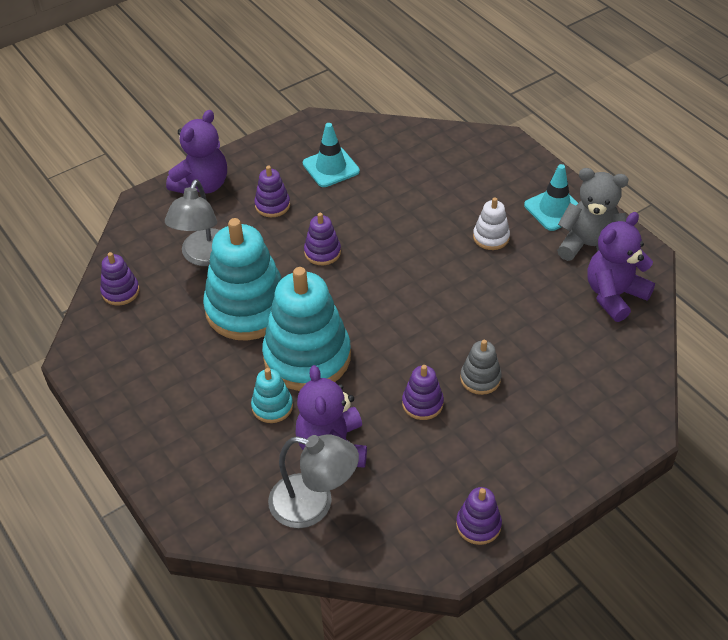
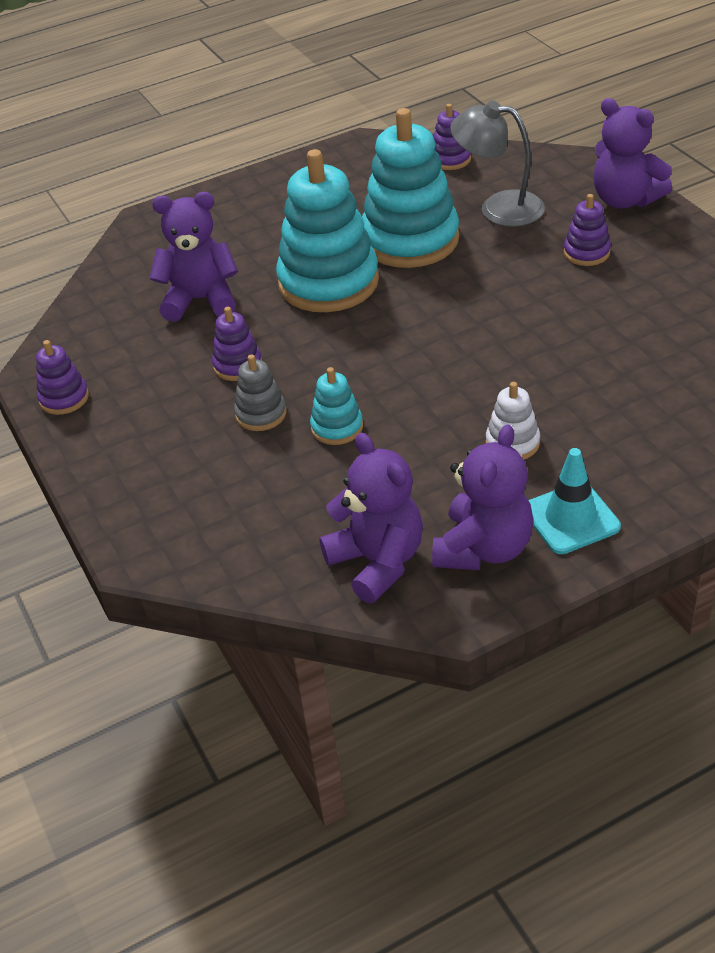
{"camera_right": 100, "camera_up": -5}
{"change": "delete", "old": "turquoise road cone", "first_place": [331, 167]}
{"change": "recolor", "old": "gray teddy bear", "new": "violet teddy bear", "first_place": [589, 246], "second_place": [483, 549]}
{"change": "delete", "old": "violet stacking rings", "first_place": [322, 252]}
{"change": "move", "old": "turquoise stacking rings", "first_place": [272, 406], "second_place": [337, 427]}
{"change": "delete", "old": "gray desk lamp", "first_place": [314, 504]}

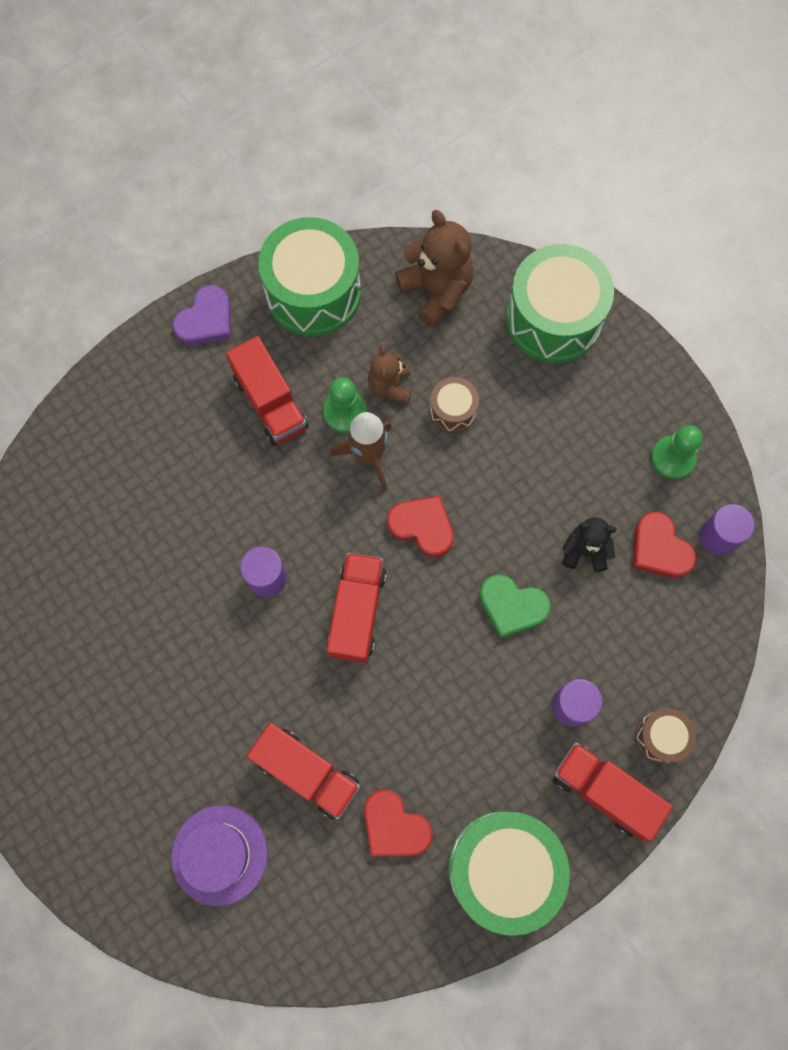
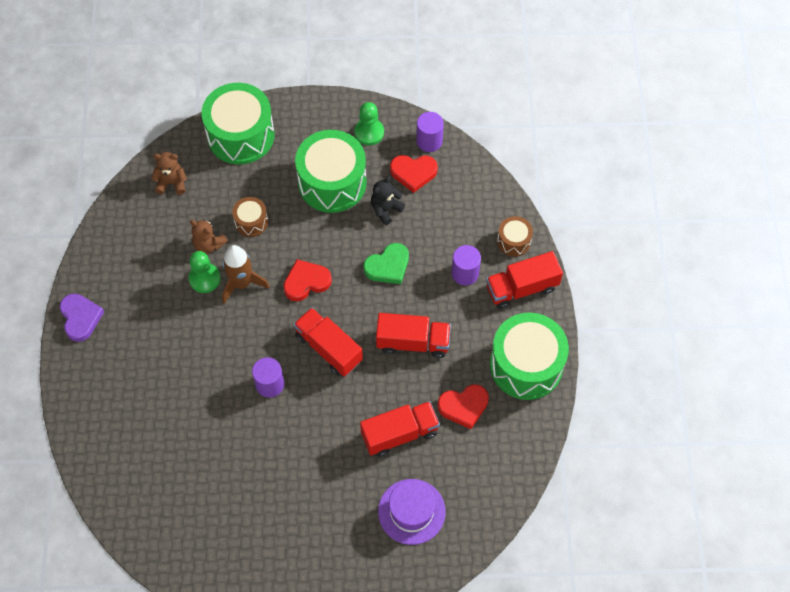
{"camera_right": -55, "camera_up": -10}
{"change": "resize", "old": "russet teddy bear", "first_place": [436, 291], "second_place": [172, 183], "factor": 0.61}
{"change": "move", "old": "green snare drum", "first_place": [313, 292], "second_place": [332, 182]}
{"change": "move", "old": "scarlet toy truck", "first_place": [270, 402], "second_place": [413, 342]}

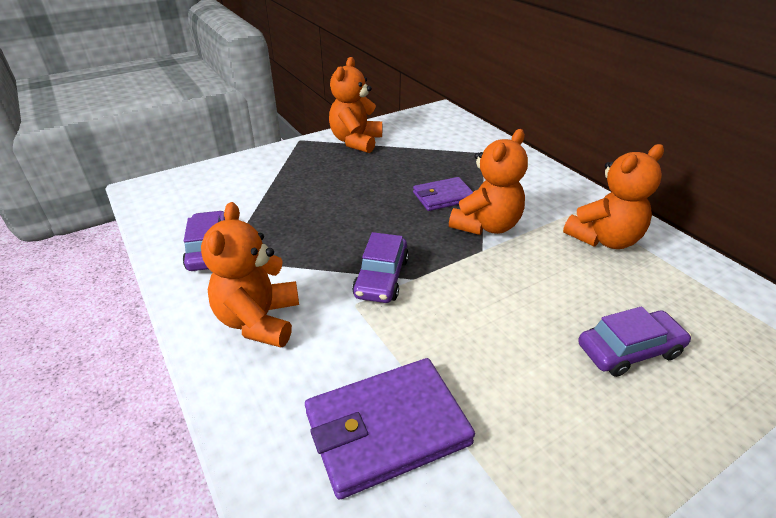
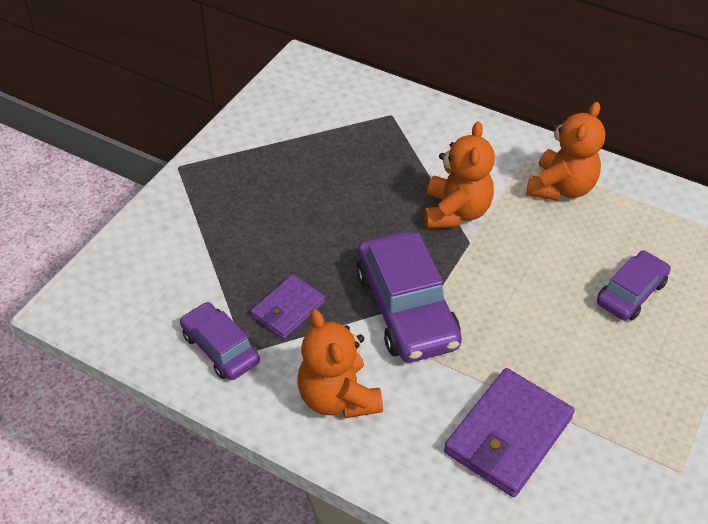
{"camera_right": -30, "camera_up": 10}
{"change": "delete", "old": "orange-coloured teddy bear", "first_place": [356, 141]}
{"change": "move", "old": "violet card wallet", "first_place": [443, 197], "second_place": [288, 309]}
{"change": "resize", "old": "violet automobile", "first_place": [381, 277], "second_place": [406, 308], "factor": 1.68}

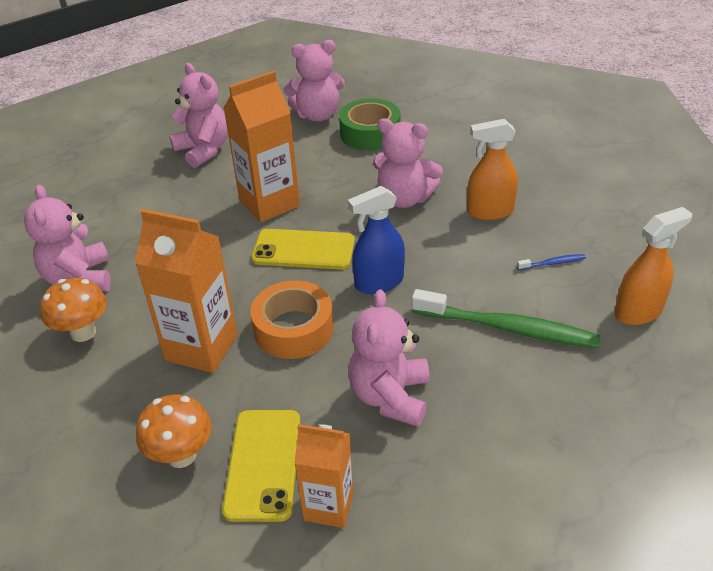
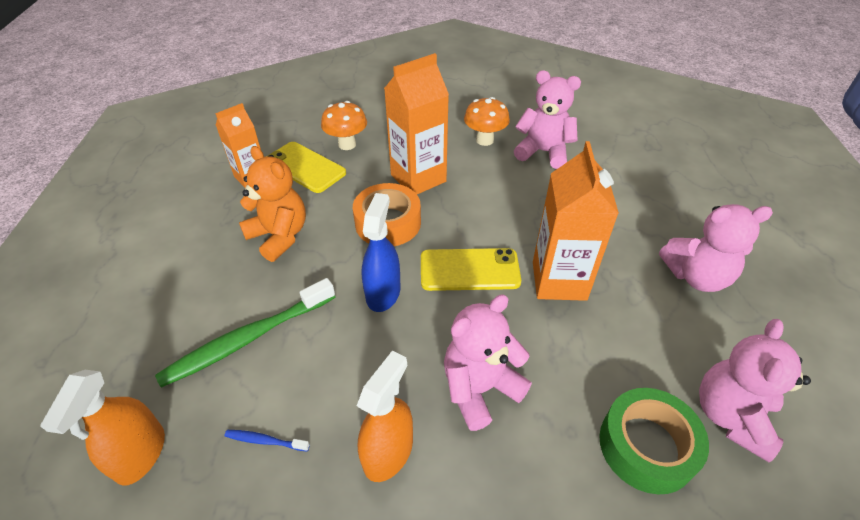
{"camera_right": 125, "camera_up": 5}
{"change": "rotate", "old": "golden smartphone", "first_place": [303, 250], "second_place": [469, 270], "degrees": 45}
{"change": "rotate", "old": "cobalt dental brush", "first_place": [552, 263], "second_place": [265, 441], "degrees": 75}
{"change": "recolor", "old": "rose-pink teddy bear", "new": "orange-coloured teddy bear", "first_place": [390, 397], "second_place": [279, 236]}

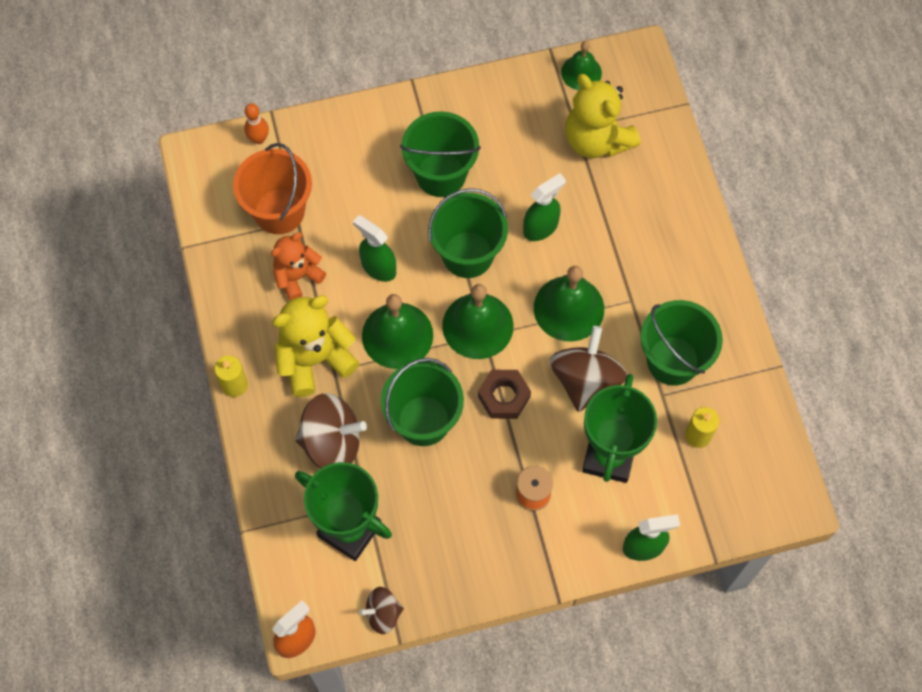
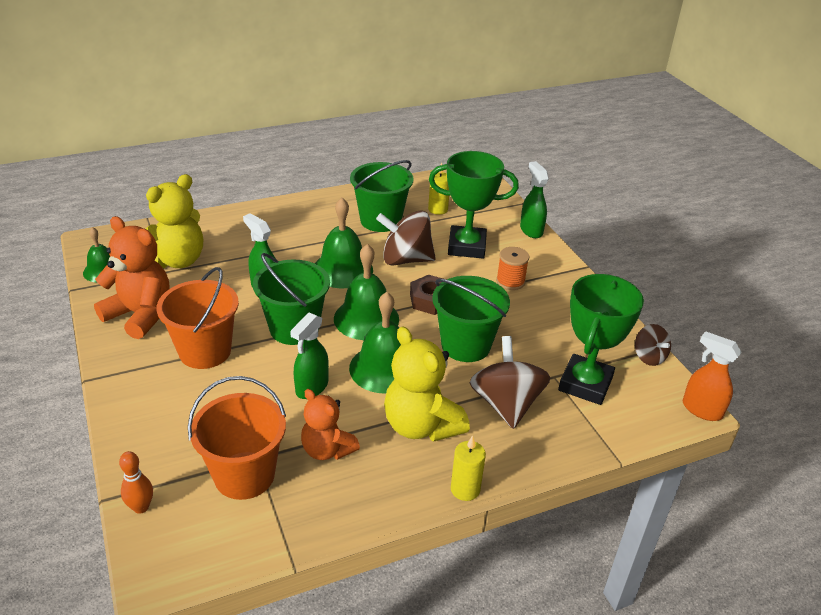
{"camera_right": -100, "camera_up": -30}
{"change": "recolor", "old": "green sand bucket", "new": "orange-coloured sand bucket", "first_place": [441, 174], "second_place": [205, 351]}
{"change": "insert", "new": "orange-coloured teddy bear", "second_place": [140, 315]}

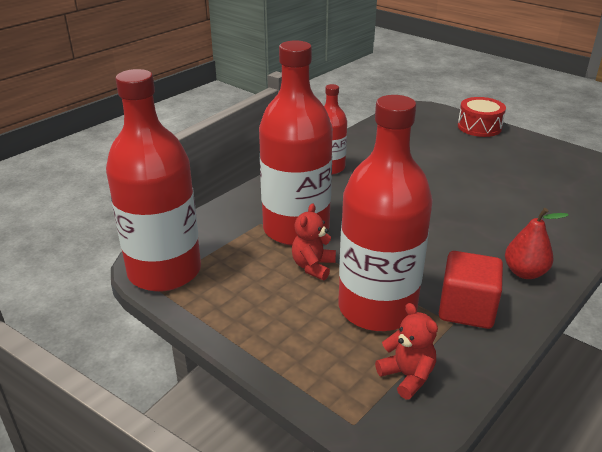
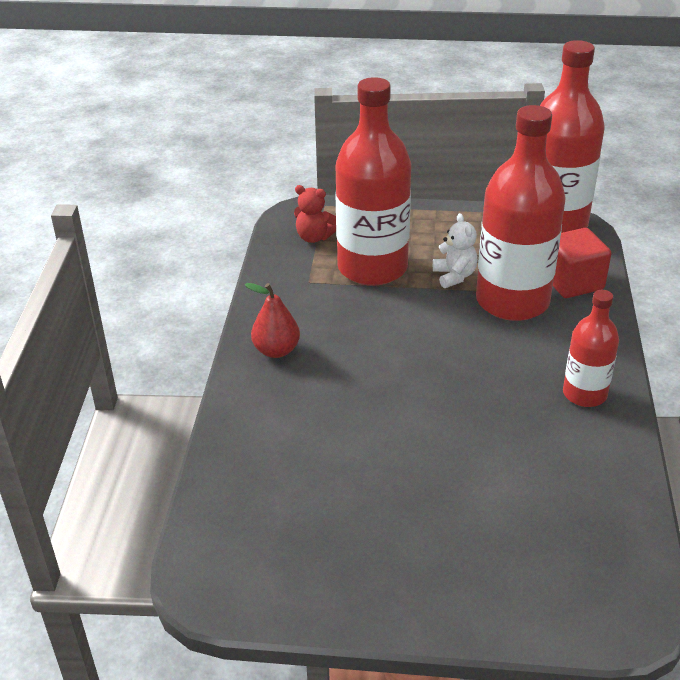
{"camera_right": 145, "camera_up": 5}
{"change": "delete", "old": "scarlet snare drum", "first_place": [479, 127]}
{"change": "recolor", "old": "scarlet teddy bear", "new": "snow-white teddy bear", "first_place": [313, 266], "second_place": [454, 276]}
{"change": "move", "old": "scarlet cube", "first_place": [466, 309], "second_place": [572, 282]}

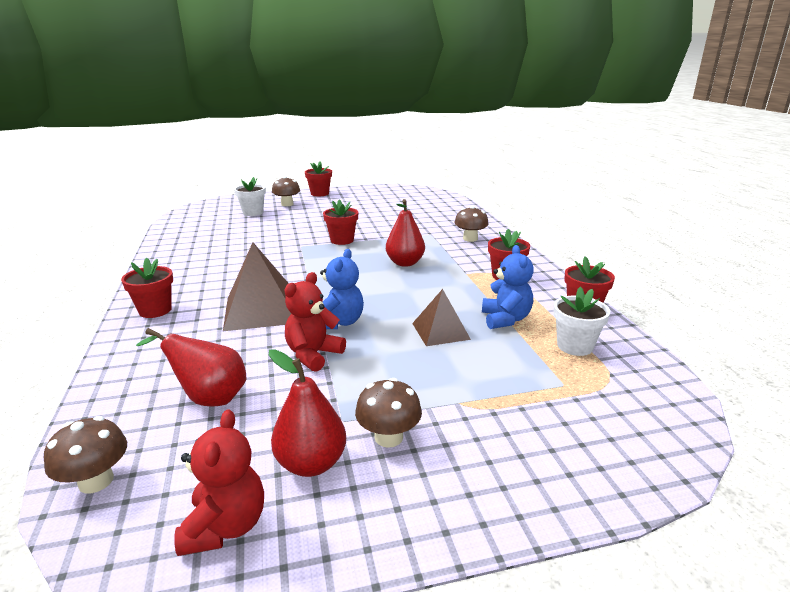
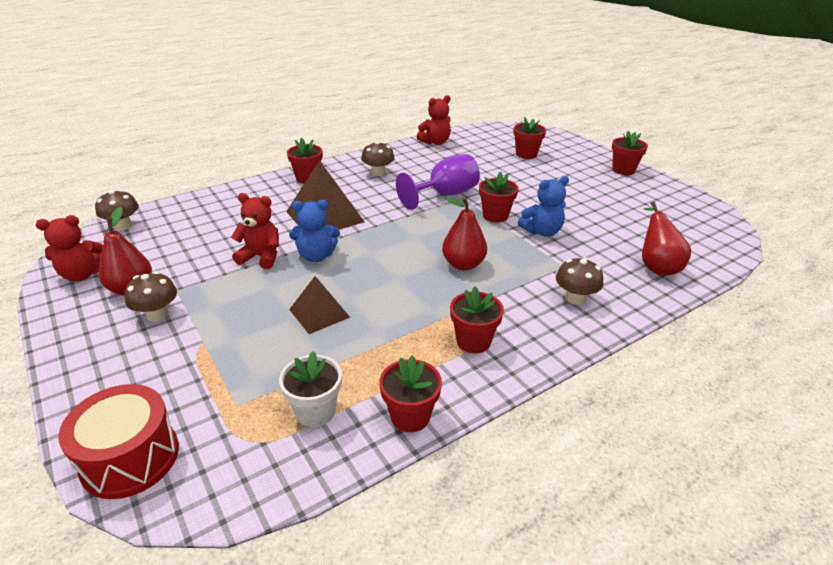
{"camera_right": 70, "camera_up": 10}
{"change": "move", "old": "russet mushroom", "first_place": [287, 204], "second_place": [378, 173]}
{"change": "recolor", "old": "snow-white potted plant", "new": "scarlet potted plant", "first_place": [253, 213], "second_place": [526, 154]}
{"change": "move", "old": "cobalt teddy bear", "first_place": [505, 319], "second_place": [542, 231]}
{"change": "move", "old": "scarlet toy pear", "first_place": [208, 398], "second_place": [656, 266]}
{"change": "insert", "new": "scarlet teddy bear", "second_place": [435, 142]}
{"change": "insert", "new": "violet wine glass", "second_place": [445, 194]}
{"change": "insert", "new": "scarlet snare drum", "second_place": [130, 458]}

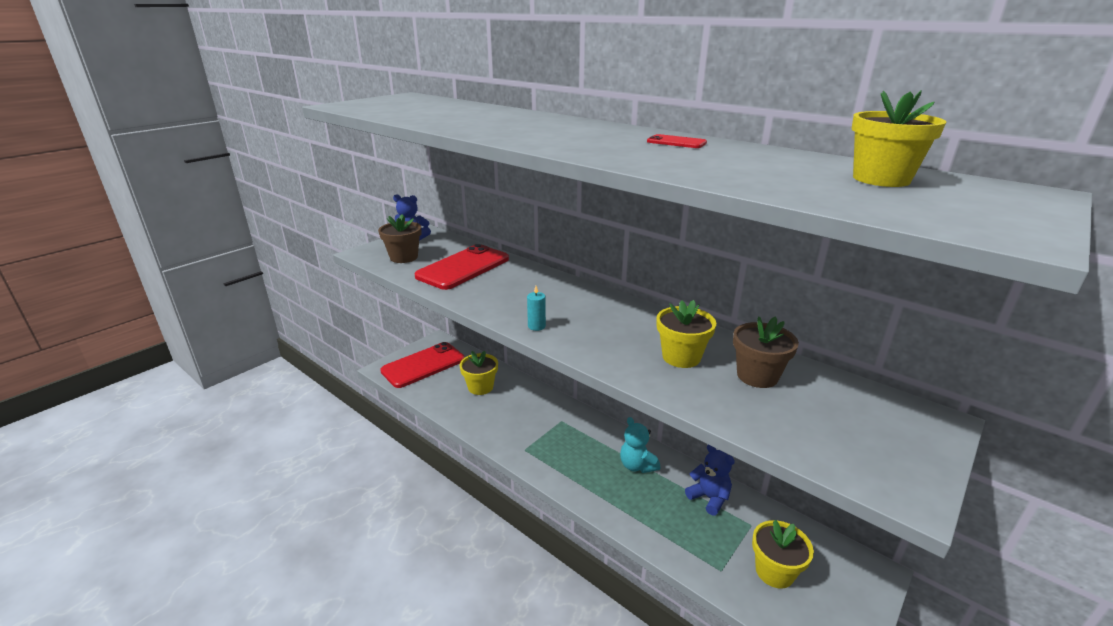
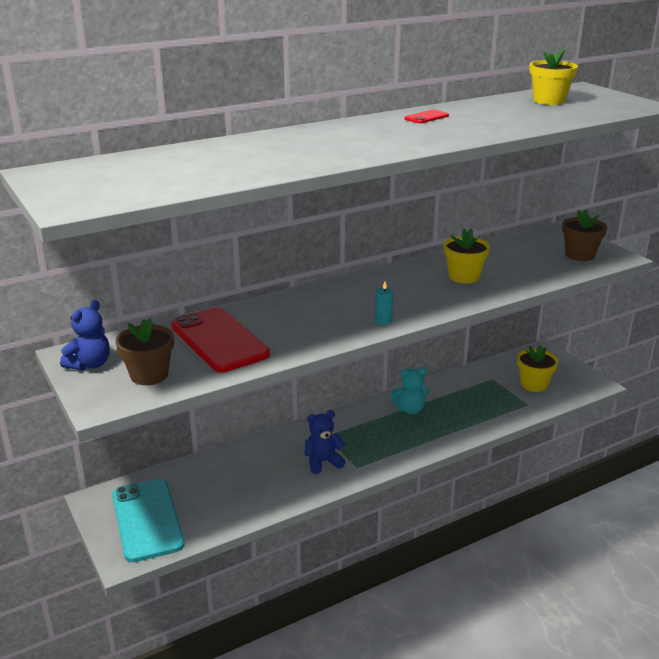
{"camera_right": -70, "camera_up": 0}
{"change": "move", "old": "russet potted plant", "first_place": [757, 376], "second_place": [579, 255]}
{"change": "recolor", "old": "scarlet smartphone", "new": "turquoise smartphone", "first_place": [423, 365], "second_place": [147, 520]}
{"change": "delete", "old": "golden potted plant", "first_place": [480, 387]}
{"change": "move", "old": "cobalt teddy bear", "first_place": [709, 498], "second_place": [323, 462]}

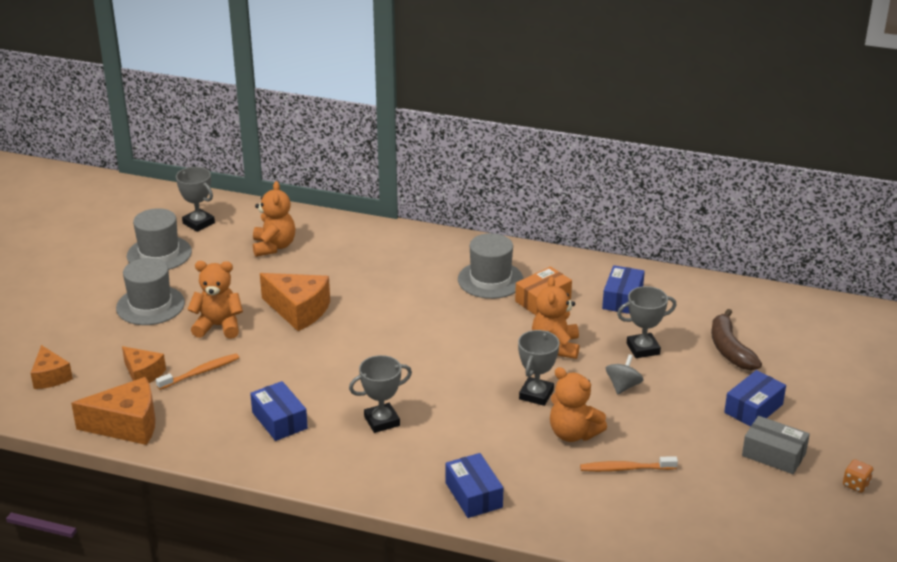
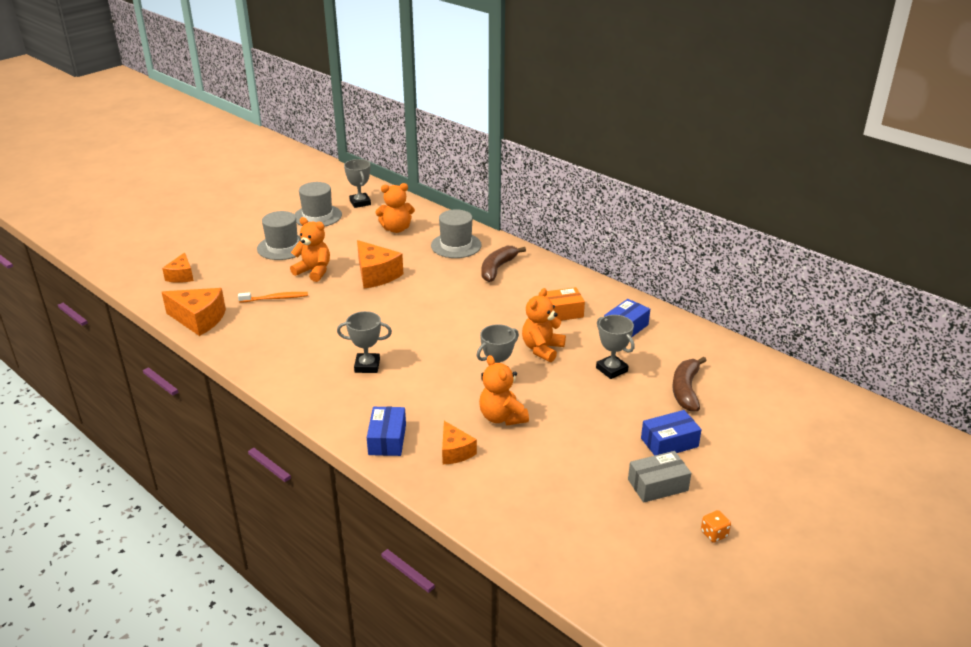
{"camera_right": 25, "camera_up": 0}
{"change": "rotate", "old": "orange-coloured teddy bear", "first_place": [274, 246], "second_place": [396, 229], "degrees": 60}
{"change": "move", "old": "gray tall hat", "first_place": [490, 280], "second_place": [456, 245]}
{"change": "rotate", "old": "gray trophy", "first_place": [643, 349], "second_place": [611, 369], "degrees": 45}
{"change": "move", "old": "orange-coloured cheese", "first_place": [143, 374], "second_place": [455, 451]}
{"change": "delete", "old": "gray spinning top", "first_place": [623, 386]}
{"change": "delete", "old": "cobalt package", "first_place": [279, 420]}
{"change": "rotate", "old": "gray package", "first_place": [773, 454], "second_place": [657, 485], "degrees": -75}
{"change": "delete", "old": "orange-coloured dental brush", "first_place": [625, 469]}
{"change": "insert", "new": "russet banana", "second_place": [497, 268]}

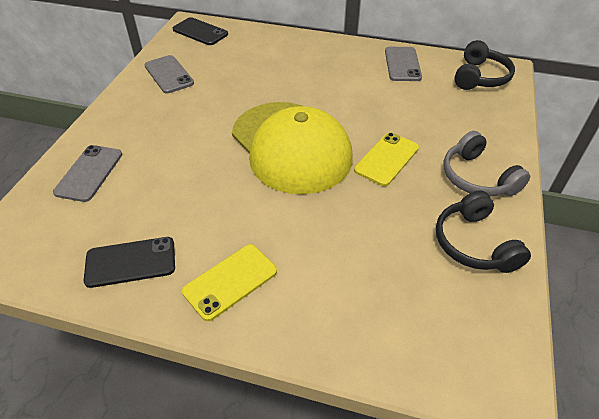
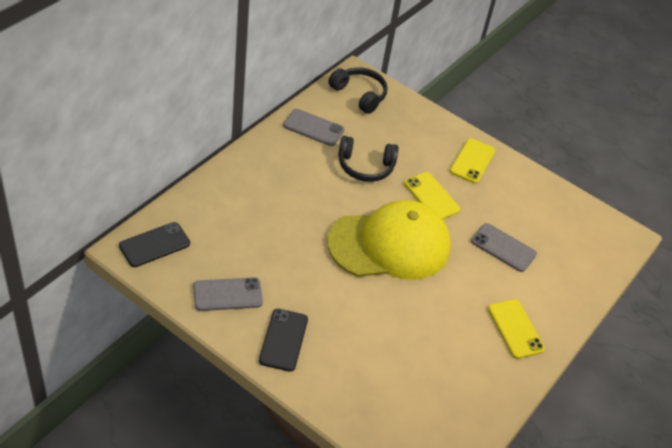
{"camera_right": -75, "camera_up": 0}
{"change": "replace", "old": "gray over-ear headphones", "new": "golden smartphone", "first_place": [477, 177], "second_place": [472, 161]}
{"change": "move", "old": "gray smartphone", "first_place": [89, 173], "second_place": [503, 247]}
{"change": "move", "old": "ebony over-ear headphones", "first_place": [474, 243], "second_place": [365, 167]}
{"change": "move", "old": "ebony smartphone", "first_place": [130, 262], "second_place": [283, 340]}

